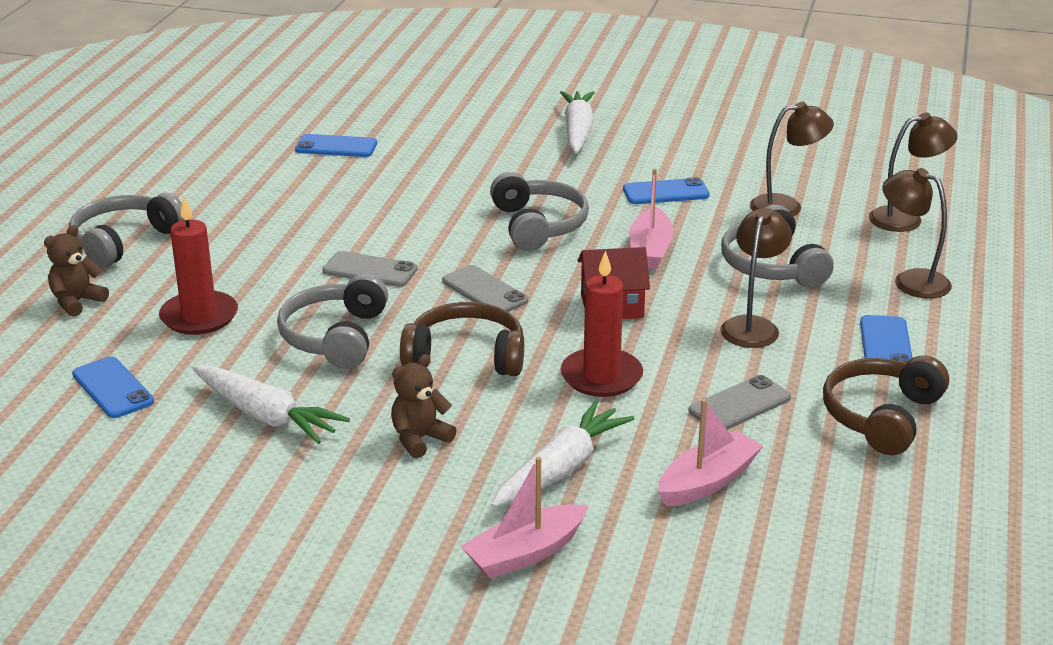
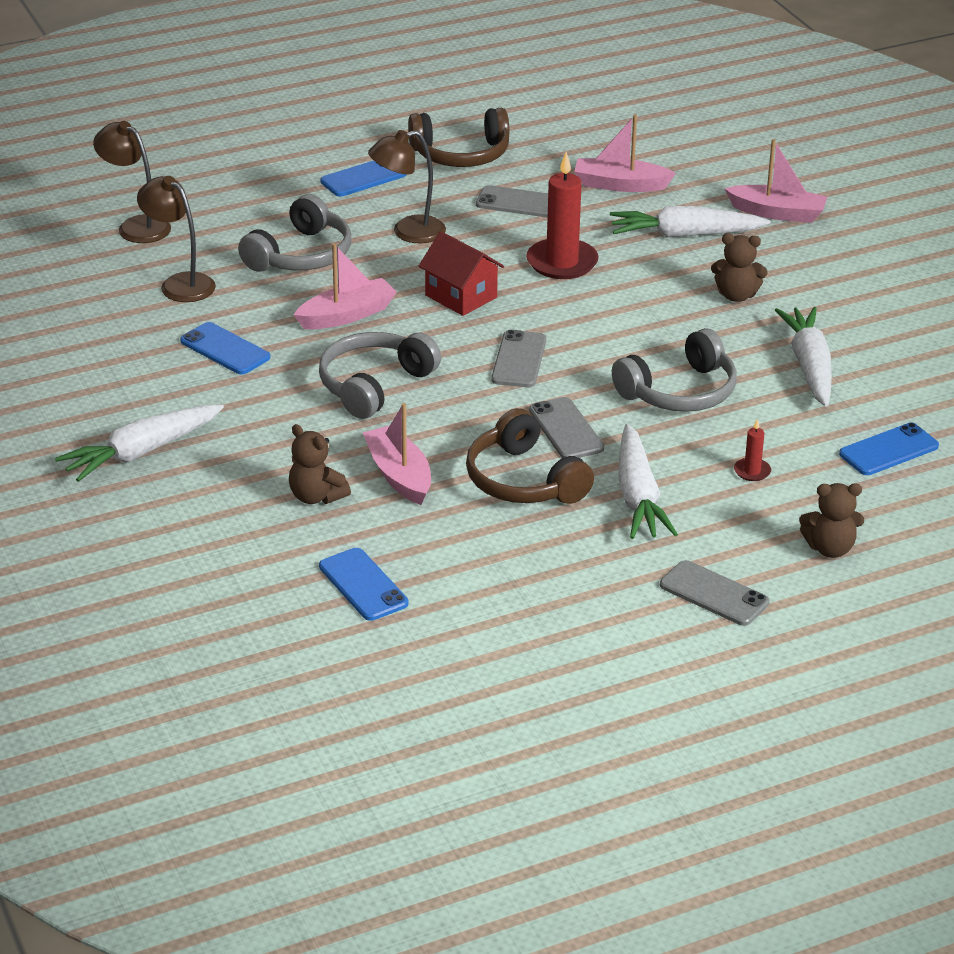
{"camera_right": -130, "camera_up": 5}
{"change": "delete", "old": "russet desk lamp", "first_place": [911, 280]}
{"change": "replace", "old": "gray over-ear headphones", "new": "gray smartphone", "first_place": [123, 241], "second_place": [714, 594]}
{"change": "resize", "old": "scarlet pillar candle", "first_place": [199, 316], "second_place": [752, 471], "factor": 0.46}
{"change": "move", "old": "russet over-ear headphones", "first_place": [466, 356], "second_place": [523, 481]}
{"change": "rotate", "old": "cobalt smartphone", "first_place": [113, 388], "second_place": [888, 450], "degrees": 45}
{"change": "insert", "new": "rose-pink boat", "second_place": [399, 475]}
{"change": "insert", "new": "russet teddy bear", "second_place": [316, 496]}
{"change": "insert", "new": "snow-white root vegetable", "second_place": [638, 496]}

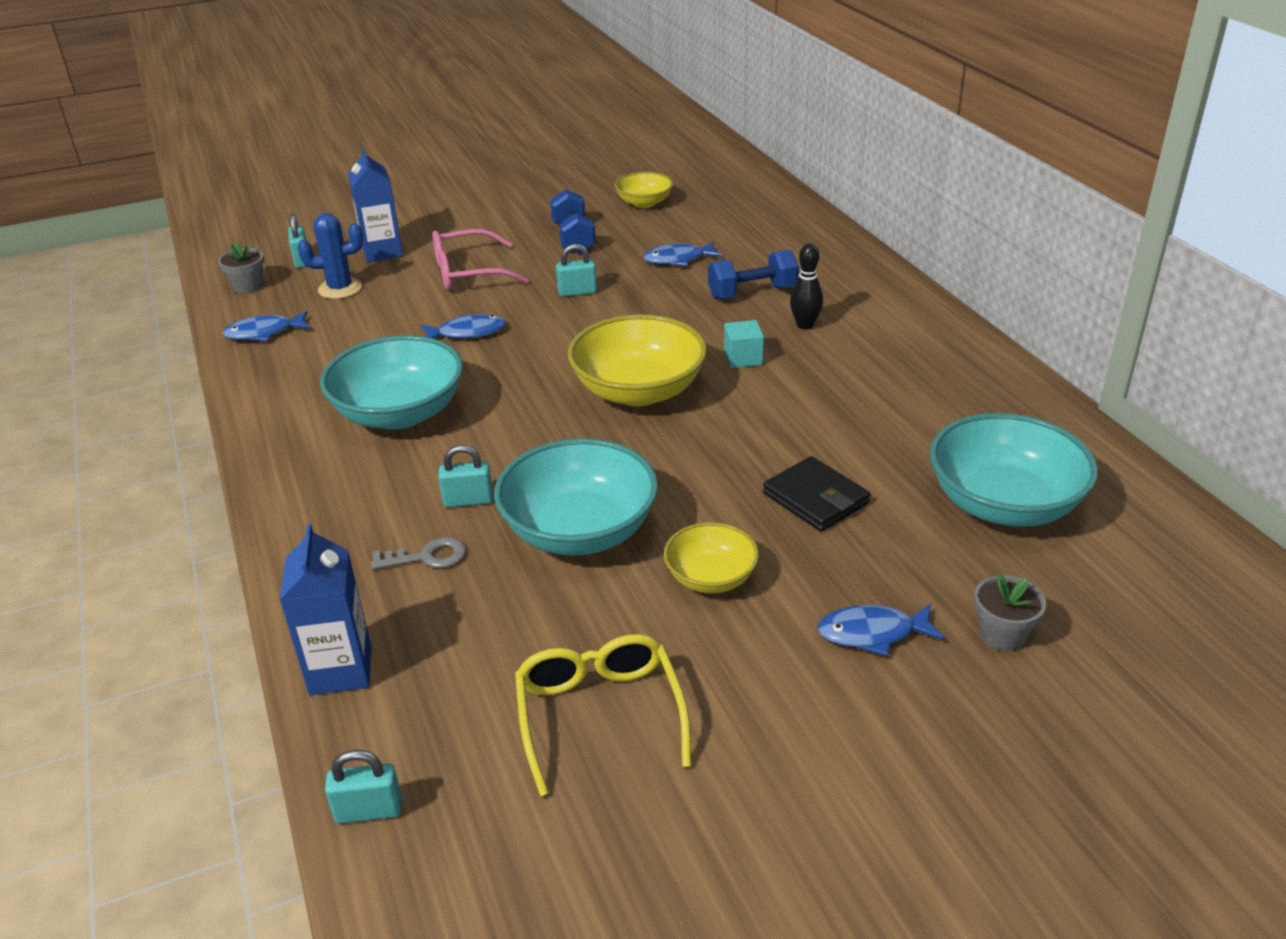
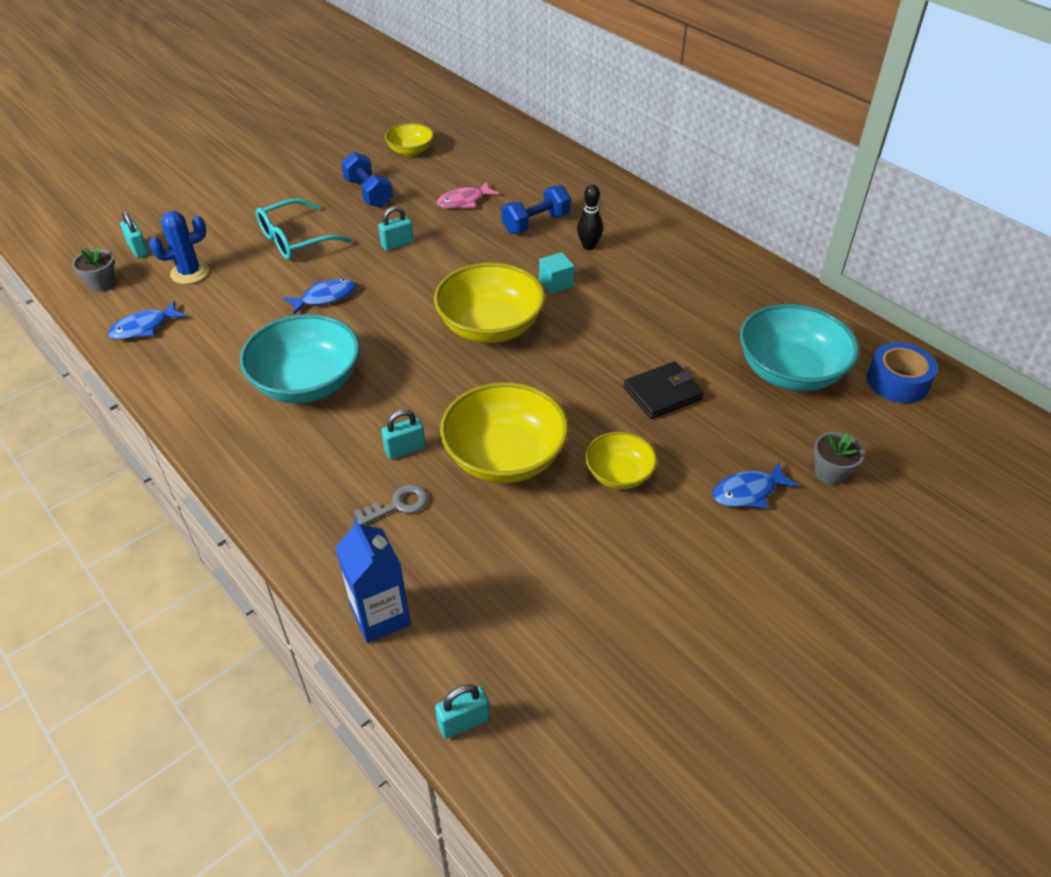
{"camera_right": -20, "camera_up": 10}
{"change": "delete", "old": "cobalt carton", "first_place": [382, 252]}
{"change": "recolor", "old": "rose-pink spectacles", "new": "turquoise spectacles", "first_place": [468, 273], "second_place": [295, 240]}
{"change": "recolor", "old": "cobalt fish figure", "new": "rose-pink fish figure", "first_place": [678, 259], "second_place": [464, 201]}
{"change": "recolor", "old": "turquoise deep dish", "new": "golden deep dish", "first_place": [579, 531], "second_place": [505, 457]}
{"change": "rotate", "old": "ebony card wallet", "first_place": [815, 498], "second_place": [662, 393], "degrees": -60}
{"change": "delete", "old": "golden spectacles", "first_place": [599, 714]}
{"change": "insert", "new": "cobalt tape", "second_place": [897, 382]}

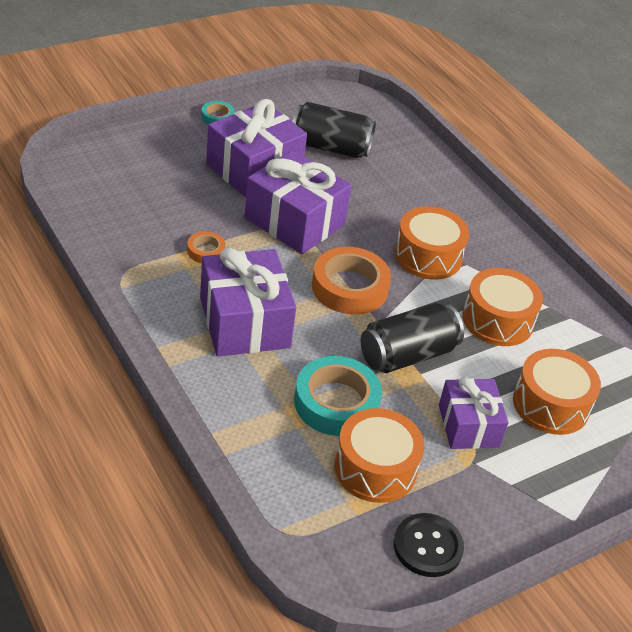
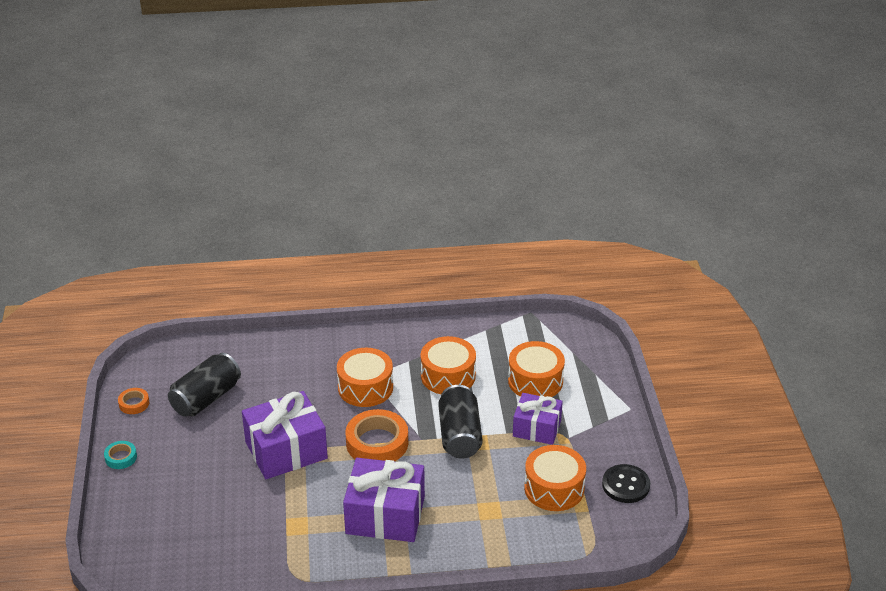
{"camera_right": -60, "camera_up": -5}
{"change": "delete", "old": "violet present", "first_place": [254, 169]}
{"change": "move", "old": "orange-coloured tape", "first_place": [206, 251], "second_place": [134, 403]}
{"change": "delete", "old": "turquoise tape", "first_place": [336, 402]}

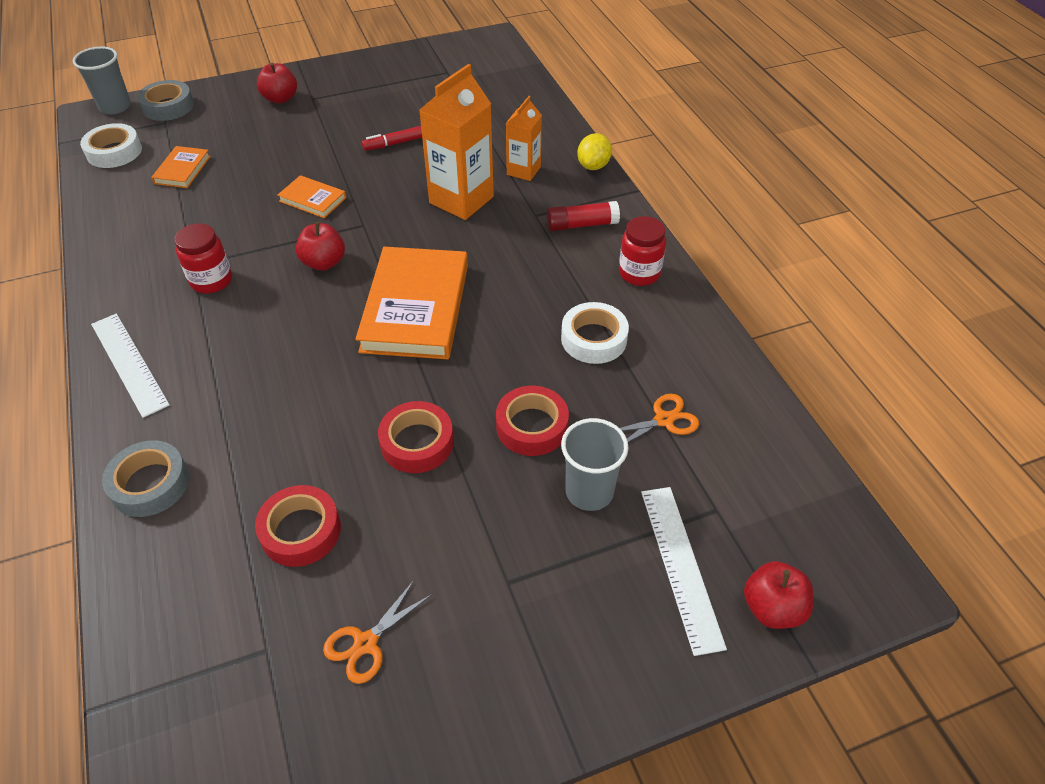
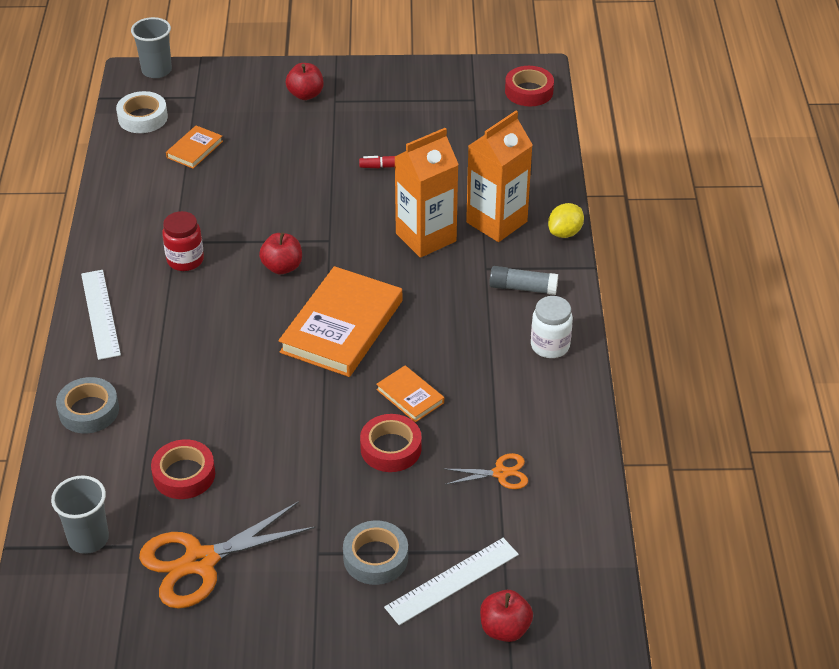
{"camera_right": 20, "camera_up": -5}
{"change": "move", "old": "gray tape", "first_place": [168, 106], "second_place": [375, 558]}
{"change": "resize", "old": "orange-coloured carton", "first_place": [523, 171], "second_place": [496, 222], "factor": 1.71}
{"change": "move", "old": "orange-coloured hardcover", "first_place": [312, 199], "second_place": [410, 396]}
{"change": "recolor", "old": "scarlet glue", "new": "gray glue", "first_place": [582, 225], "second_place": [523, 288]}
{"change": "recolor", "old": "scarlet jam jar", "new": "snow-white jam jar", "first_place": [639, 273], "second_place": [550, 346]}
{"change": "delete", "old": "snow-white tape", "first_place": [594, 339]}
{"change": "move", "old": "scarlet tape", "first_place": [417, 443], "second_place": [529, 91]}
{"change": "move", "old": "gray beaker", "first_place": [589, 492], "second_place": [88, 539]}
{"change": "rotate", "old": "snow-white ruler", "first_place": [680, 566], "second_place": [452, 581], "degrees": 45}
{"change": "resize", "old": "orange-coloured shears", "first_place": [366, 643], "second_place": [200, 562], "factor": 1.97}

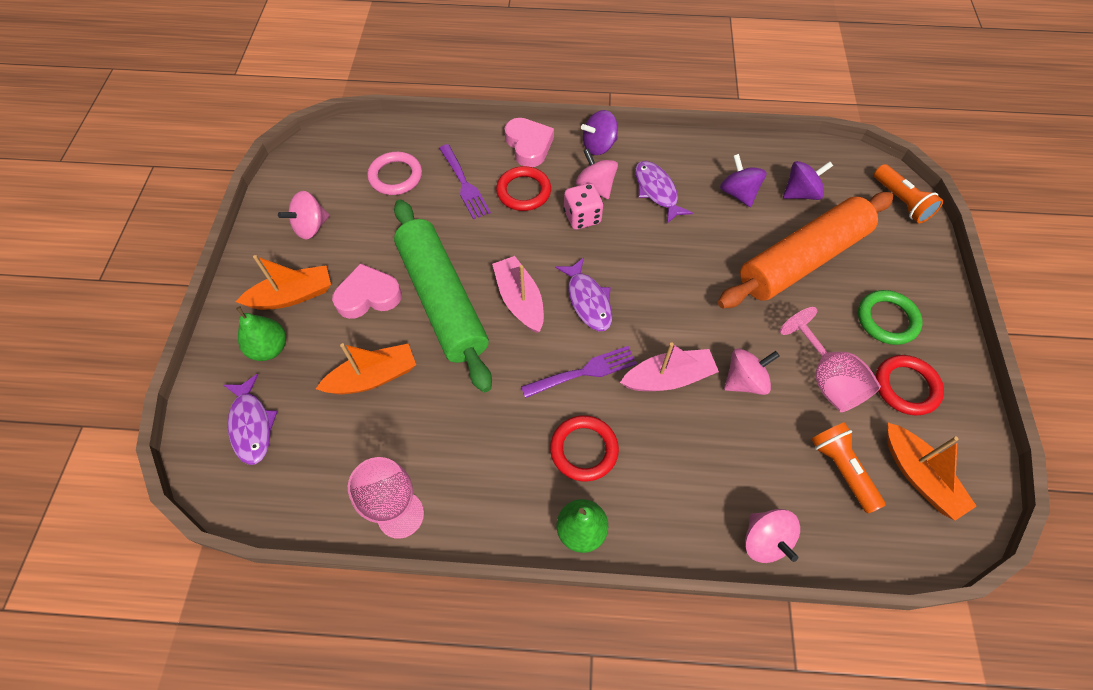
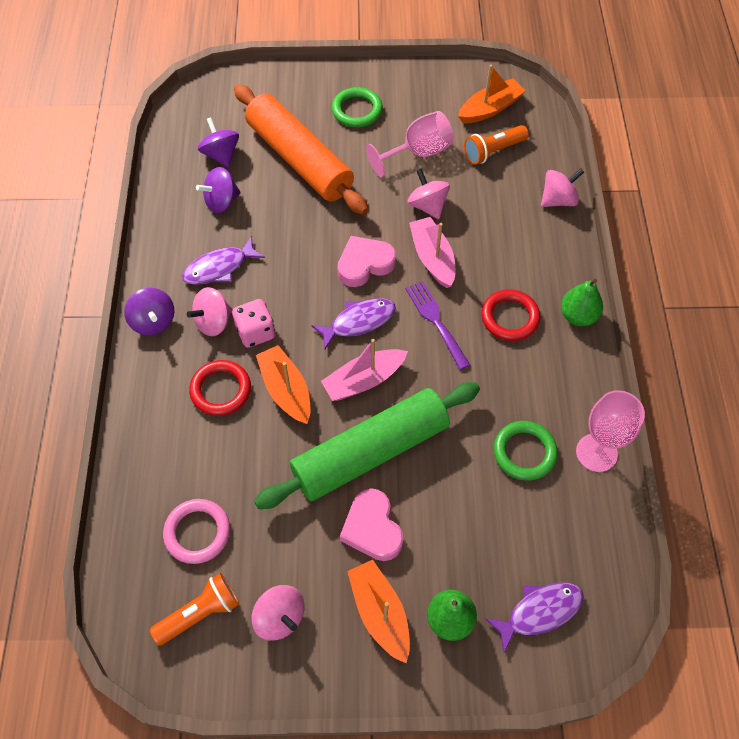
{"camera_right": -95, "camera_up": 0}
{"change": "move", "old": "rose-pink heart shape", "first_place": [529, 145], "second_place": [364, 264]}
{"change": "delete", "old": "violet dinner fork", "first_place": [464, 184]}
{"change": "move", "old": "orange-coloured pocket torch", "first_place": [901, 202], "second_place": [200, 613]}
{"change": "move", "old": "orange-coloured boat", "first_place": [373, 377], "second_place": [286, 390]}
{"change": "delete", "old": "scarlet ring", "first_place": [906, 387]}
{"change": "insert", "new": "green ring", "second_place": [524, 452]}

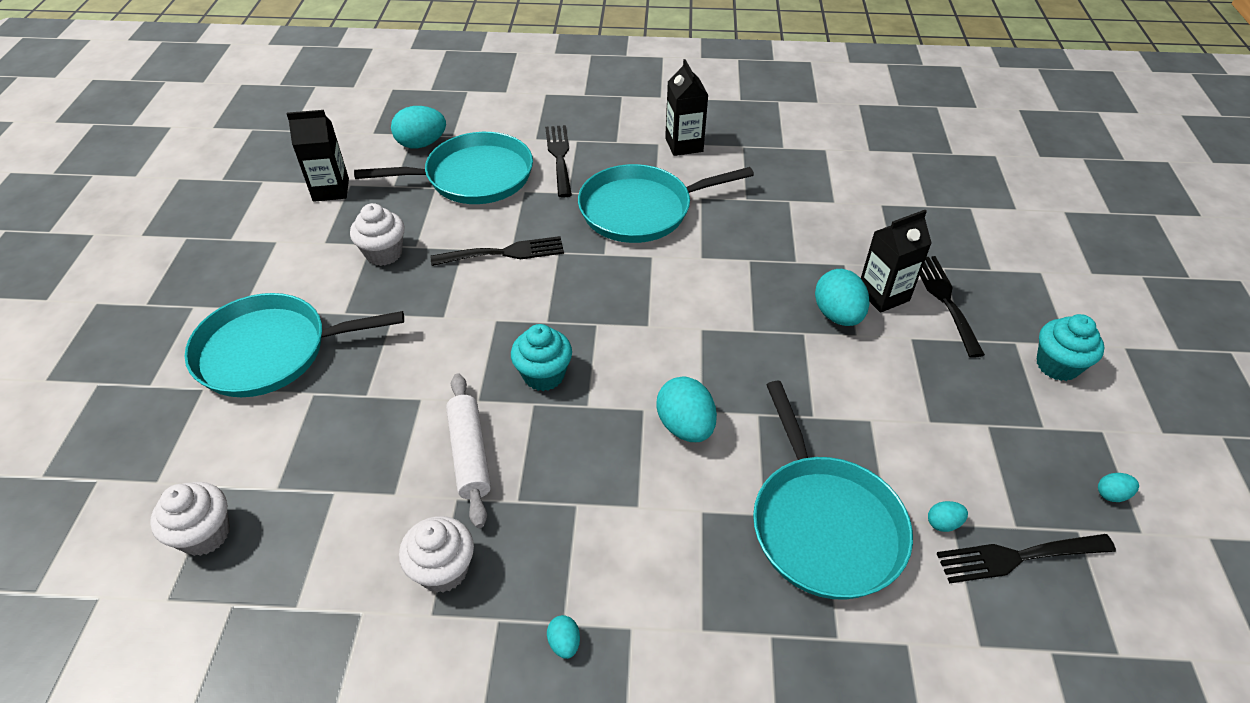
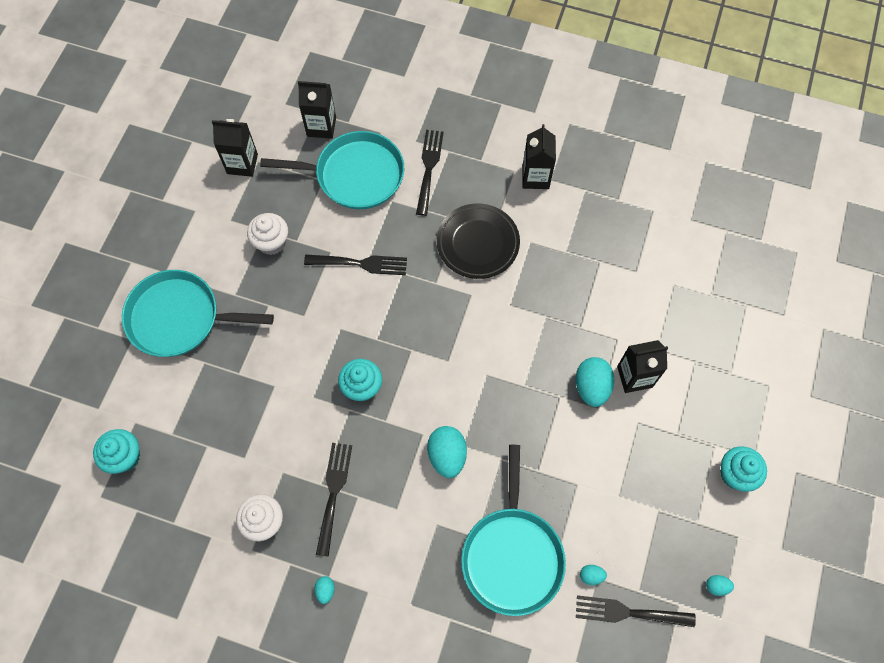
{"camera_right": 15, "camera_up": 20}
{"change": "replace", "old": "turquoise egg shape", "new": "ebony carton", "first_place": [421, 144], "second_place": [321, 126]}
{"change": "replace", "old": "turquoise frying pan", "new": "ebony plate", "first_place": [641, 210], "second_place": [477, 243]}
{"change": "move", "old": "ebony dinner fork", "first_place": [945, 300], "second_place": [333, 492]}
{"change": "delete", "old": "snow-white dough roller", "first_place": [469, 454]}
{"change": "recolor", "old": "snow-white cupcake", "new": "turquoise cupcake", "first_place": [205, 534], "second_place": [125, 457]}

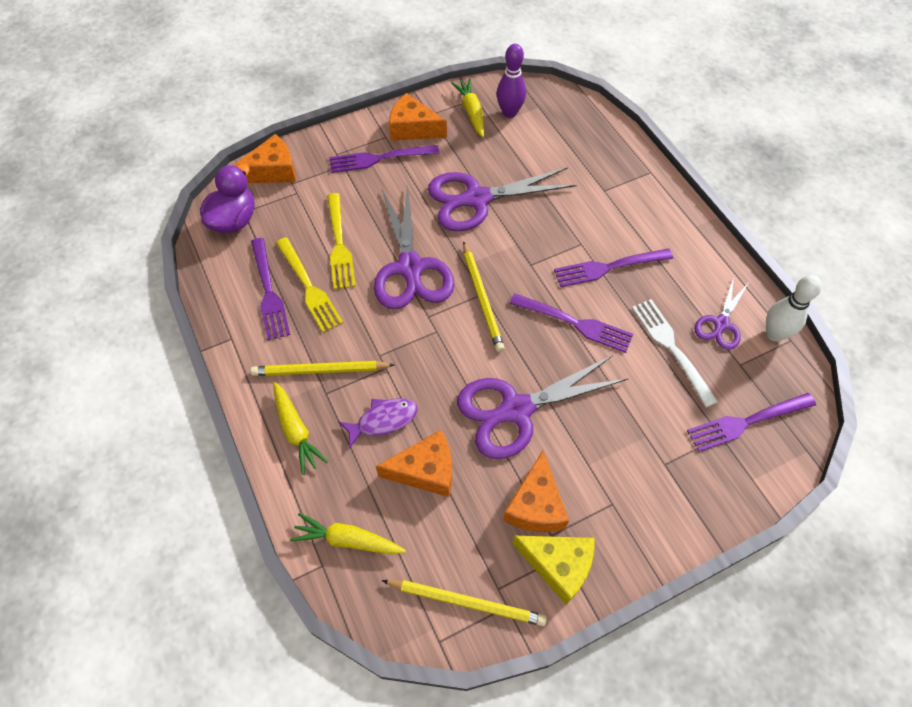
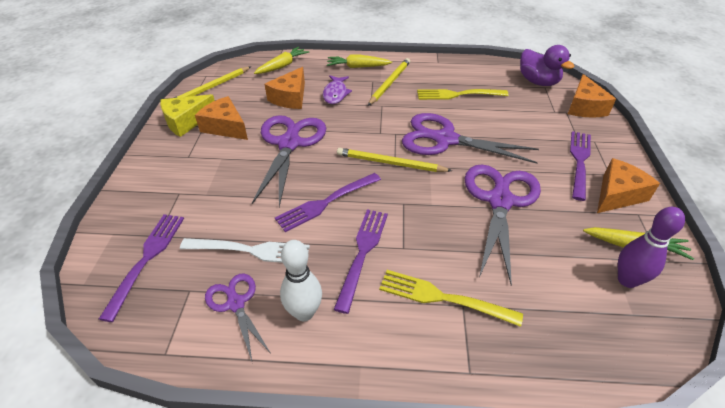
{"camera_right": 120, "camera_up": -15}
{"change": "move", "old": "golden dinner fork", "first_place": [339, 244], "second_place": [443, 298]}
{"change": "delete", "old": "violet dinner fork", "first_place": [269, 292]}
{"change": "move", "old": "snow-white bowling pin", "first_place": [774, 334], "second_place": [304, 312]}

